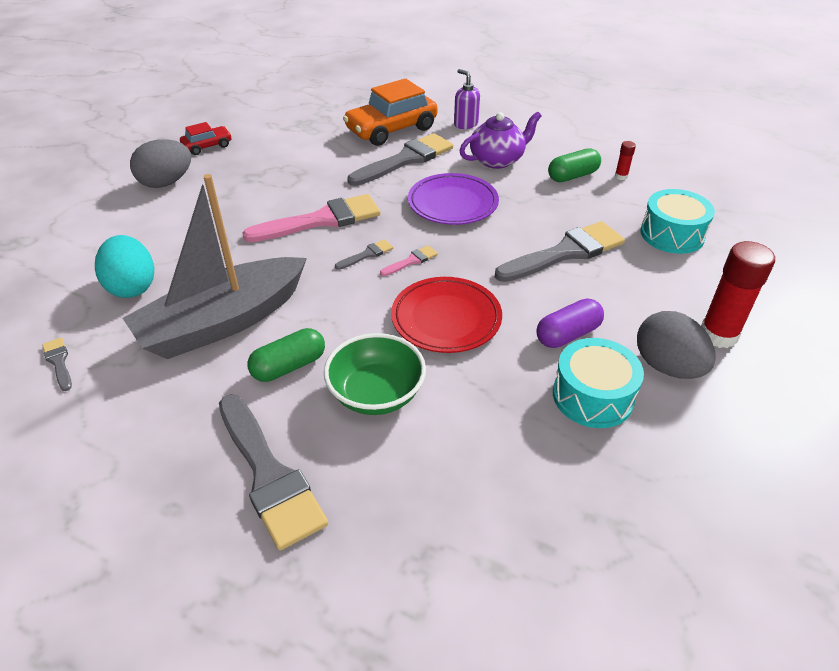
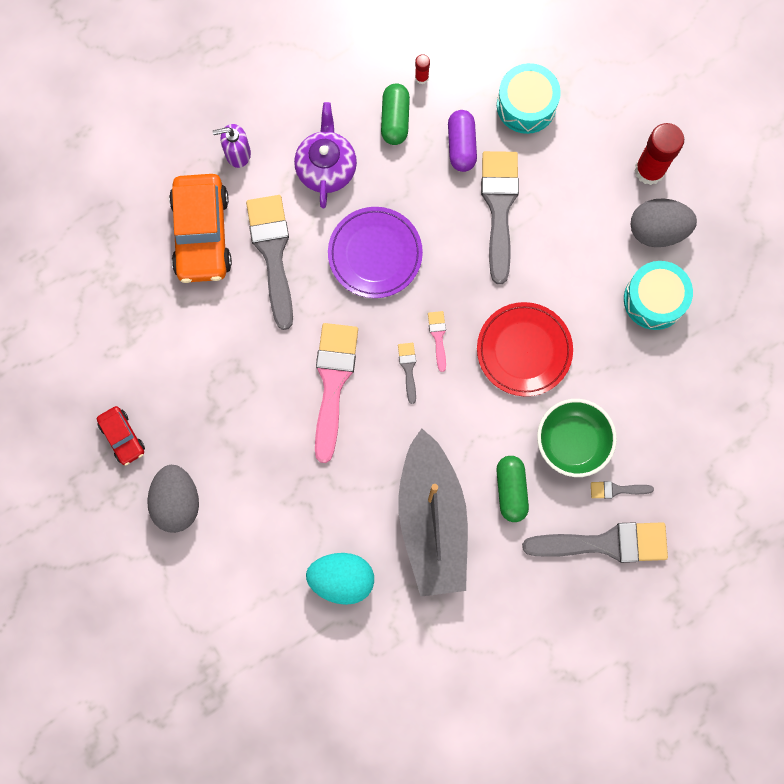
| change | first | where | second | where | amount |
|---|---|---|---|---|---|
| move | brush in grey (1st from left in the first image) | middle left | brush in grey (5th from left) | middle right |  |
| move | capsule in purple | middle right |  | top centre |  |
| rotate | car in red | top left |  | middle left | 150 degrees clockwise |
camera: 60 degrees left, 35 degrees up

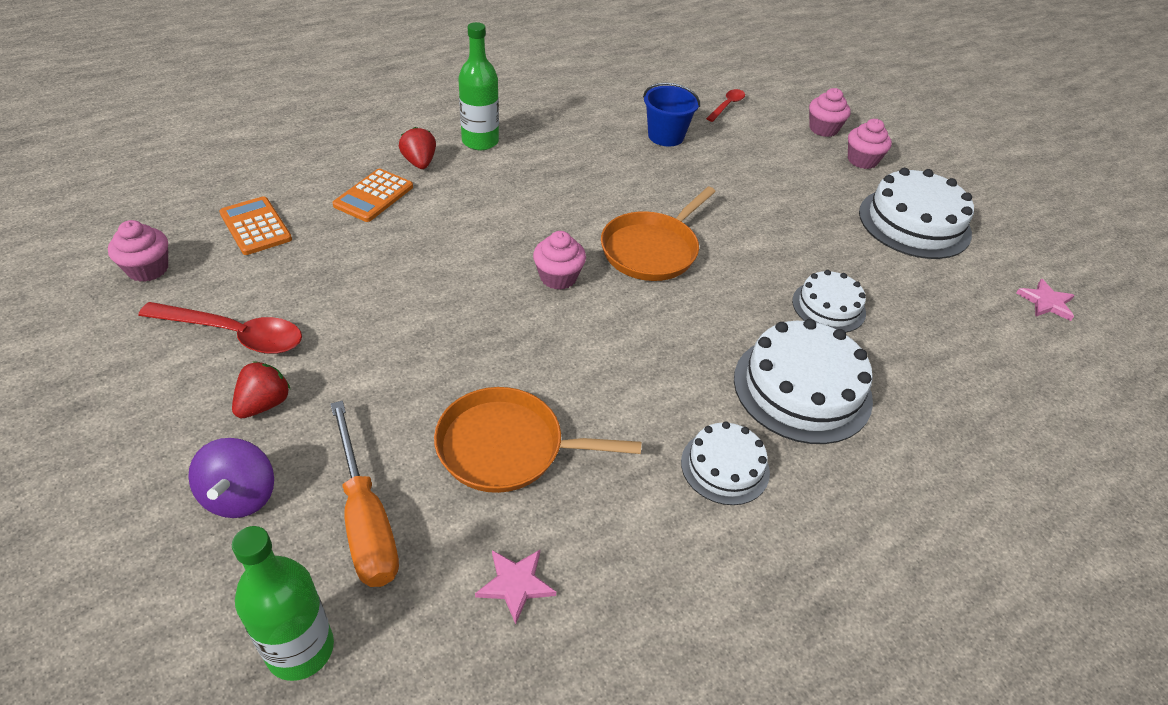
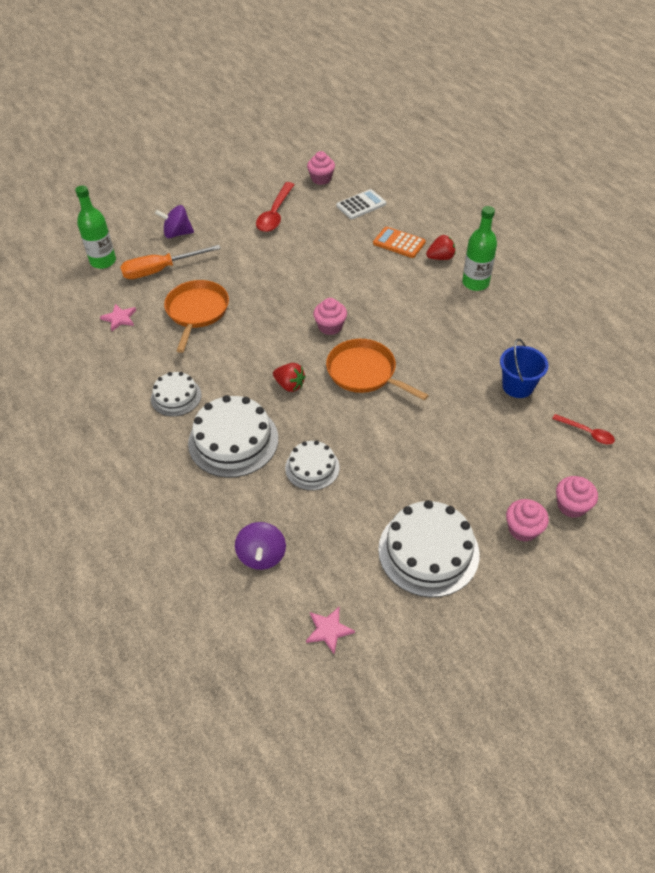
| change | first | where | second | where | amount |
|---|---|---|---|---|---|
| insert |  |  | spinning top in purple (2nd from left) | centre |  |
| move | strawberry in red (1st from left) | middle left |  | centre |  |
| recolor | calculator in orange (1st from left) | top left | calculator in white | top centre |  |
camera: 95 degrees right, 5 degrees up

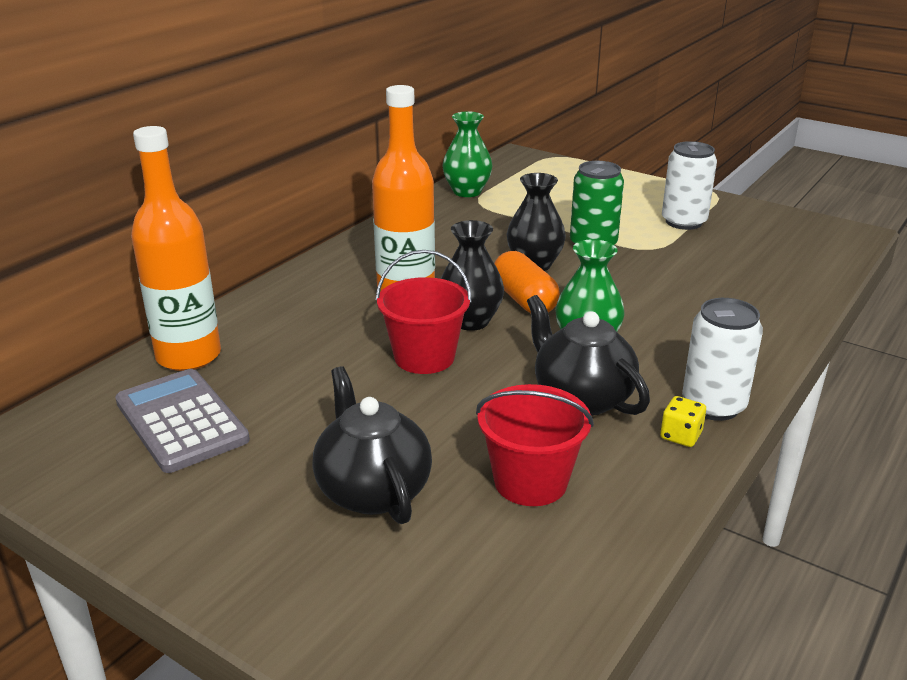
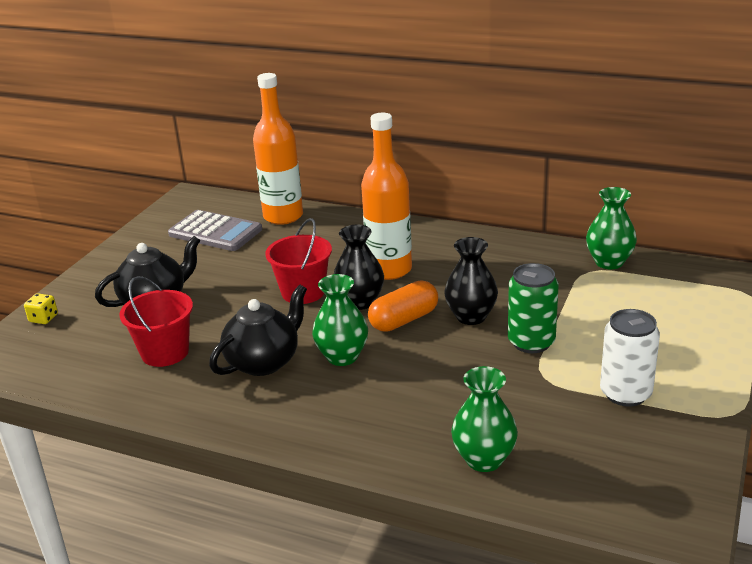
| change | first | where | second | where | amount |
|---|---|---|---|---|---|
| delete | can in white (2nd from left) | middle right |  |  |  |
| insert |  |  | vase in green (2nd from left) | bottom centre |  |
| move | dice in yellow | middle right |  | middle left |  |
| rotate | calculator in grey | middle left |  | middle left | 75 degrees clockwise |
camera: 80 degrees right, 0 degrees up

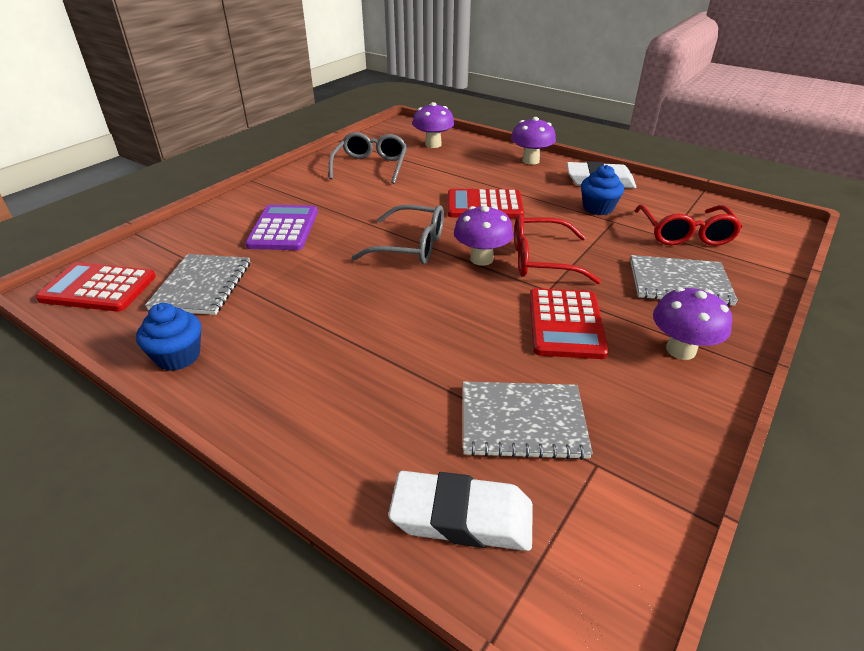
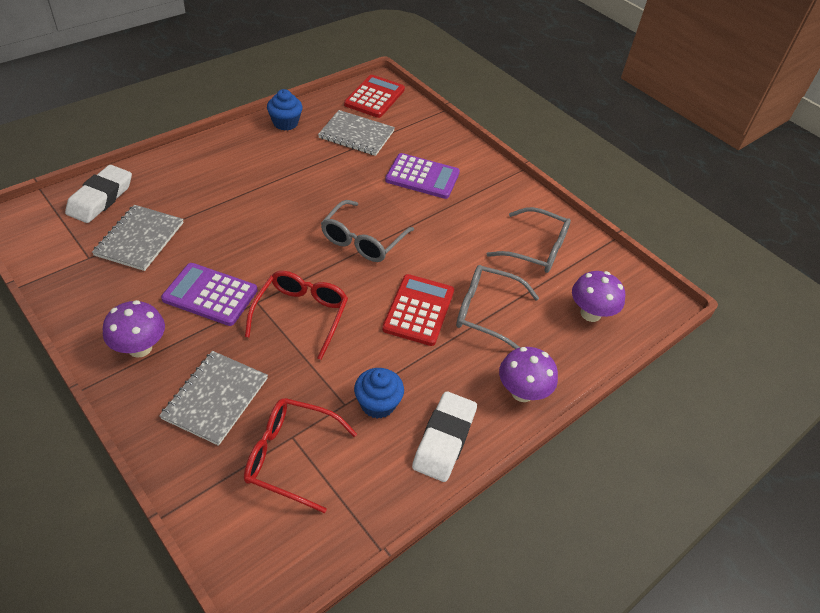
| change | first | where | second | where | amount |
|---|---|---|---|---|---|
| delete | mushroom in purple (2nd from left) | centre |  |  |  |
| insert |  |  | glasses in grey (2nd from left) | centre |  |
| recolor | calculator in red (3rd from left) | centre | calculator in purple (1st from left) | middle left |  |
camera: 100 degrees right, 10 degrees up

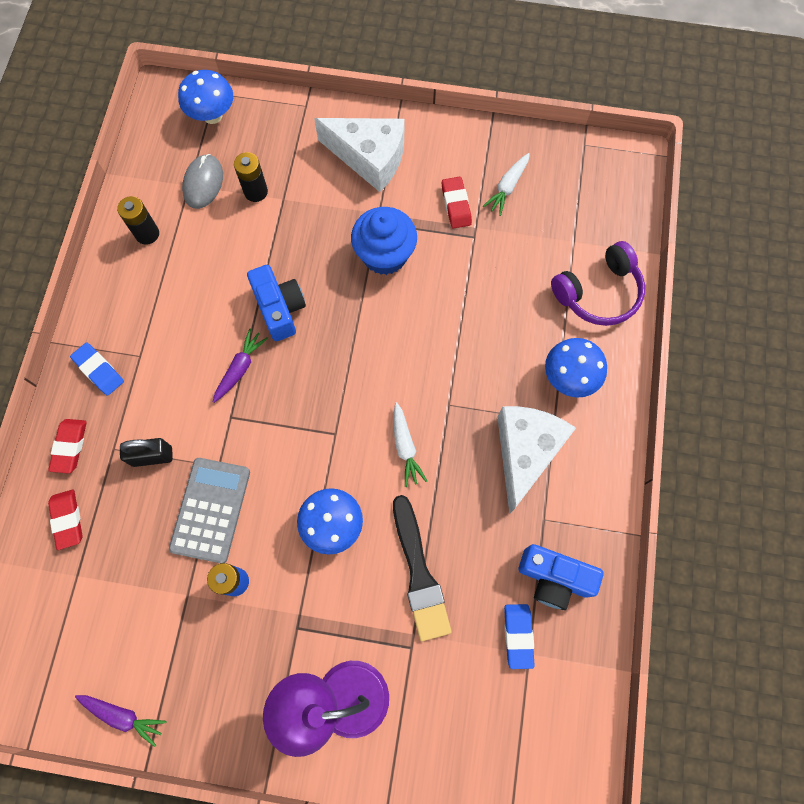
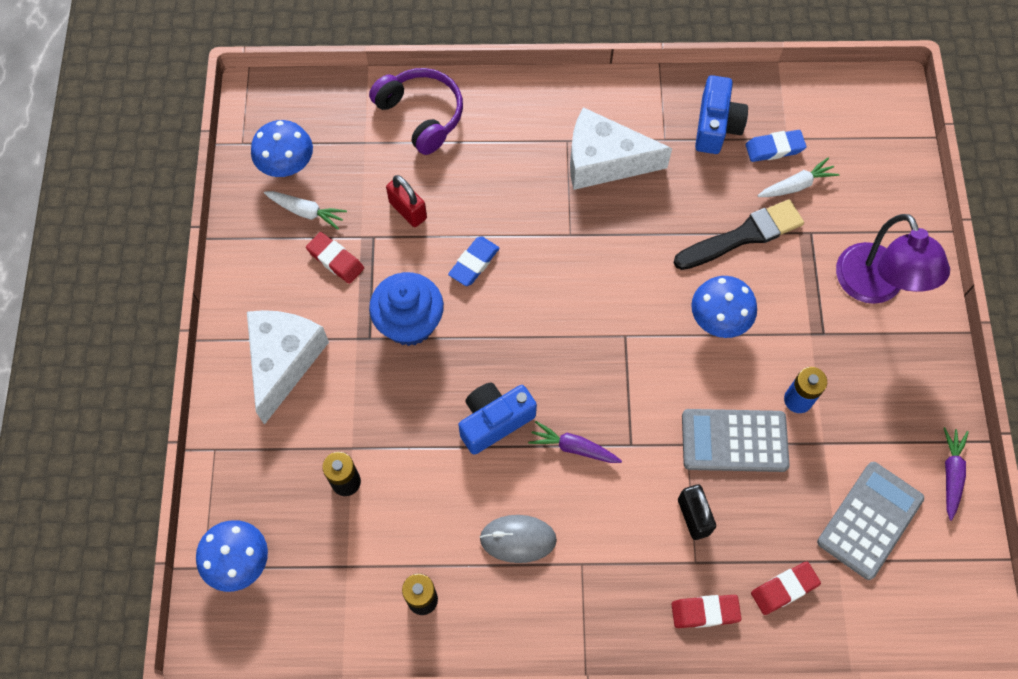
| change | first | where | second | where | amount |
|---|---|---|---|---|---|
| insert |  |  | padlock in red | top centre |  |
| insert |  |  | calculator in grey (2nd from left) | bottom right |  |
| move | eraser in blue (1st from left) | middle left |  | centre |  |
| move | mouse in grey | top left |  | bottom centre |  |
| move | carrot in white (1st from left in the first image) | centre | carrot in white (2nd from left) | top right |  |
| move | mushroom in blue (3rd from left in the first image) | middle right | mushroom in blue (2nd from left) | top left |  |
| rotate | eraser in red (3rd from left in the first image) | top centre | eraser in red (1st from left) | middle left | 60 degrees clockwise |
camera: 100 degrees left, 5 degrees down

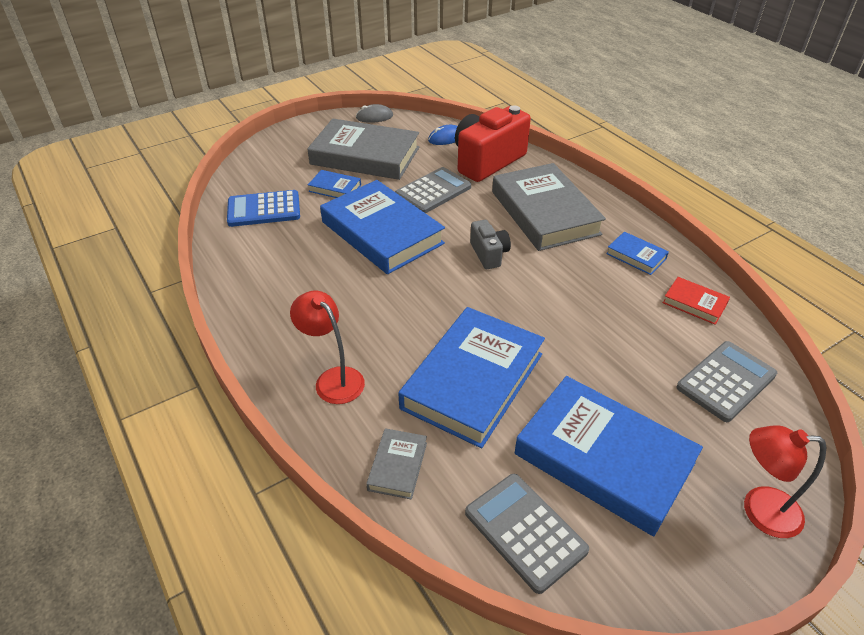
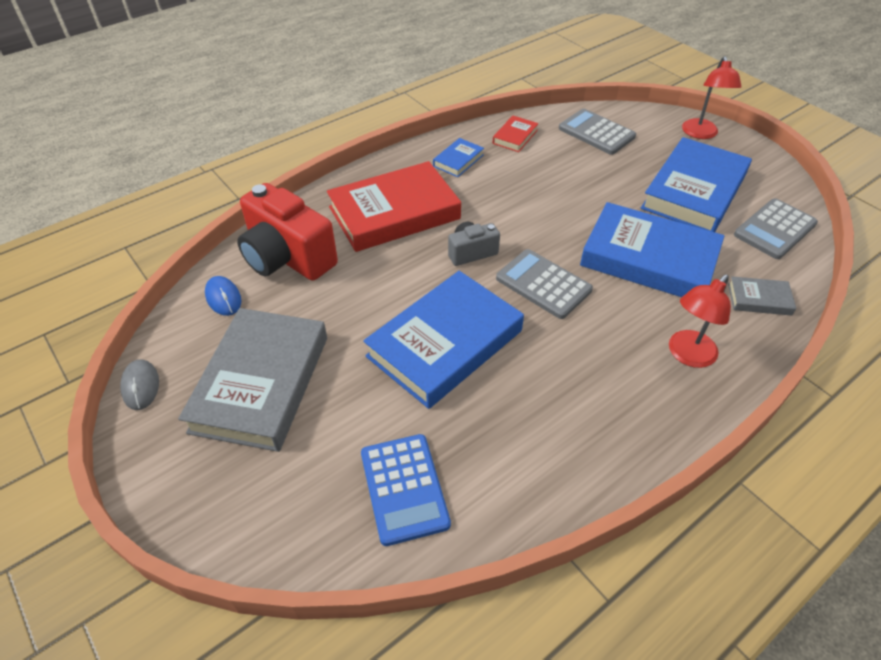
| change | first | where | second | where | amount |
|---|---|---|---|---|---|
| delete | book in blue (1st from left) | top centre |  |  |  |
| move | calculator in grey (1st from left) | top centre |  | centre |  |
| recolor | book in grey (3rd from left) | top centre | book in red (1st from left) | top centre |  |
camera: 95 degrees left, 5 degrees up

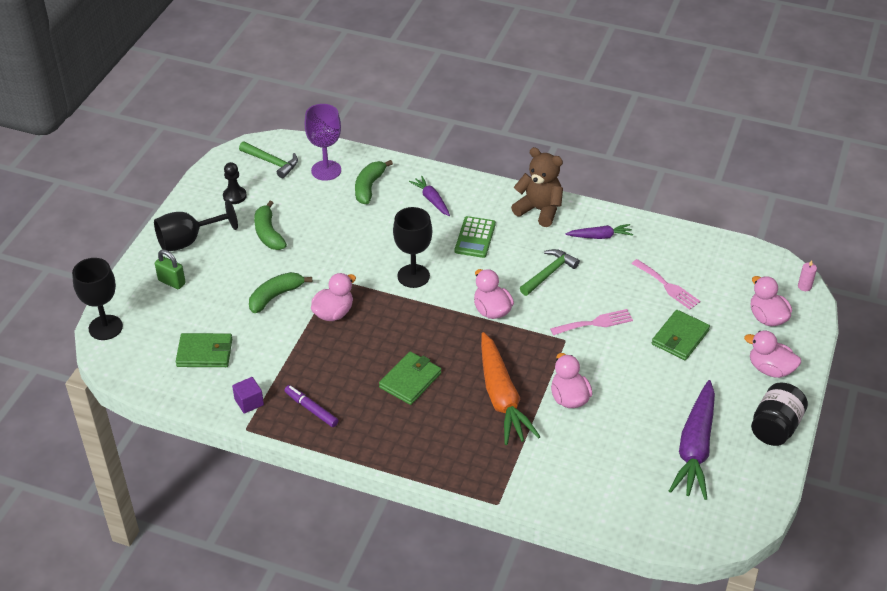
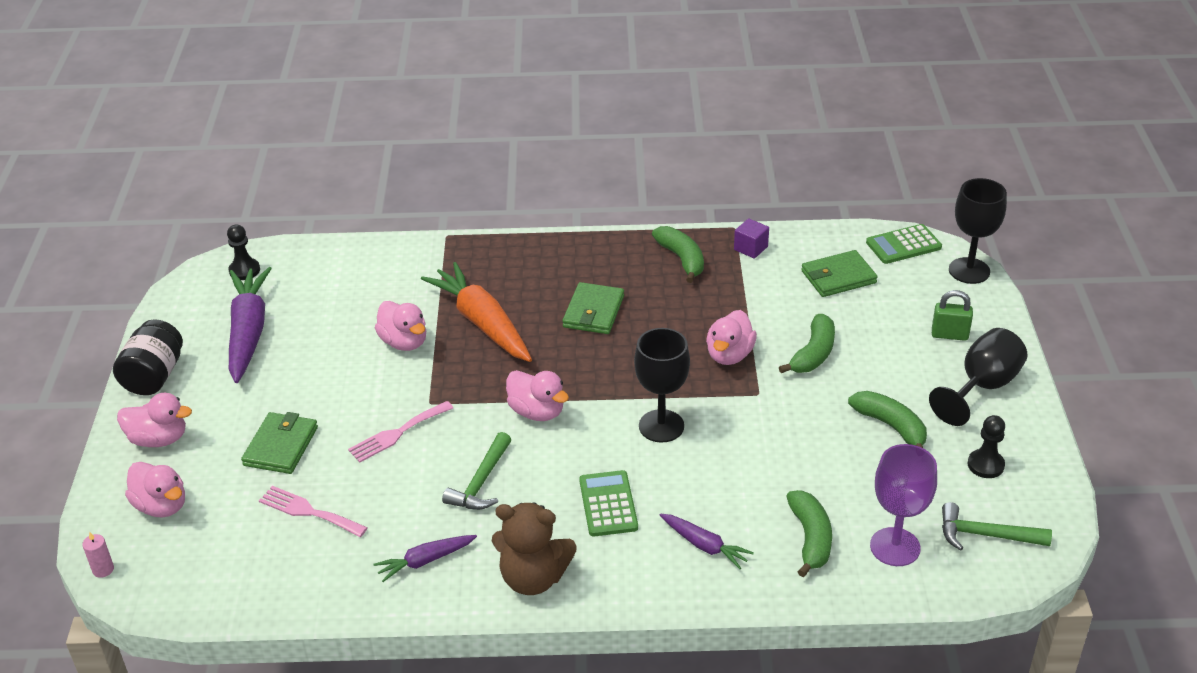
| change | first | where | second | where | amount |
|---|---|---|---|---|---|
| insert |  |  | pawn in black (1st from left) | middle left |  |
| insert |  |  | calculator in green (2nd from left) | middle right |  |
| replace | marker in purple | bottom centre | banana in green (1st from left) | centre |  |
camera: 160 degrees right, 5 degrees down

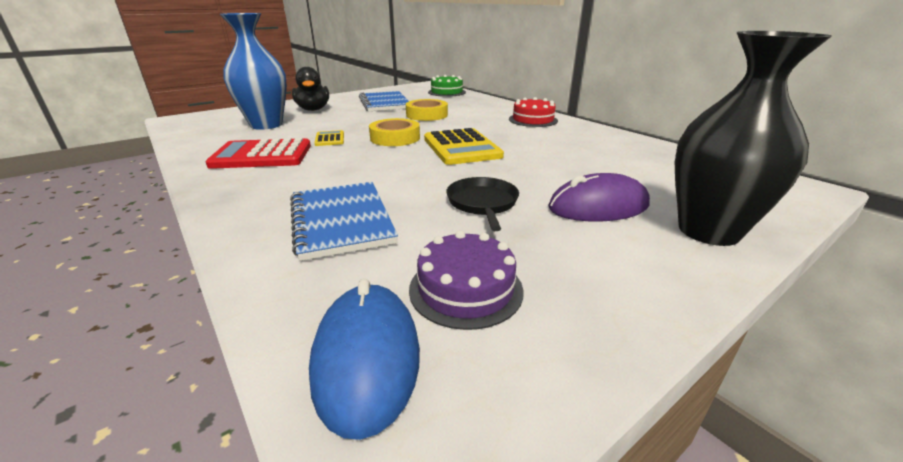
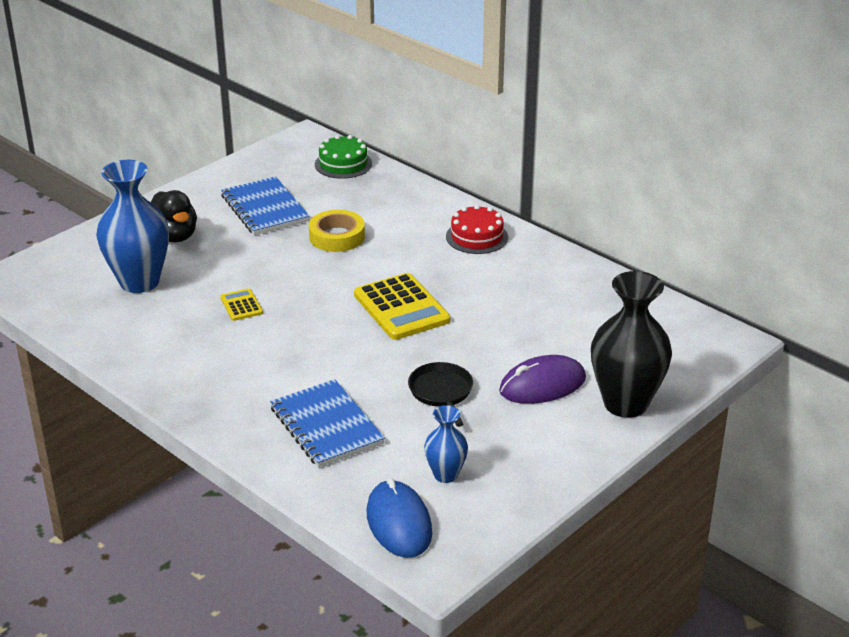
| change | first | where | second | where | amount |
|---|---|---|---|---|---|
| delete | calculator in red | top left |  |  |  |
| delete | tape in yellow (1st from left) | top centre |  |  |  |
| replace | cake in purple | centre | vase in blue (2nd from left) | bottom centre |  |
camera: 10 degrees left, 5 degrees up

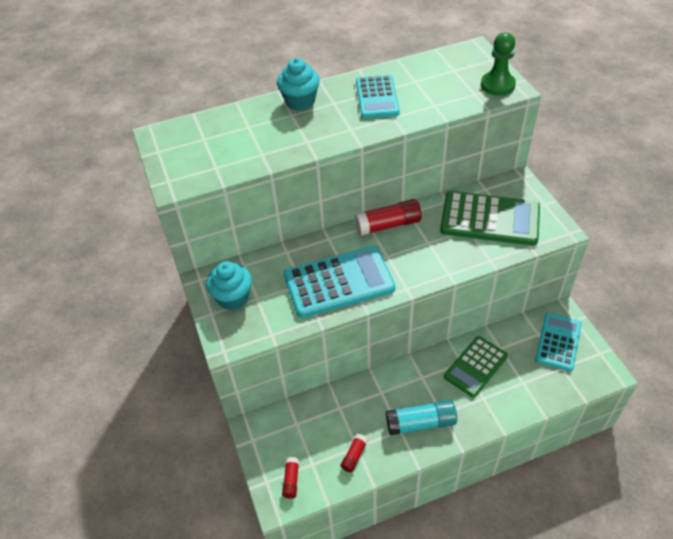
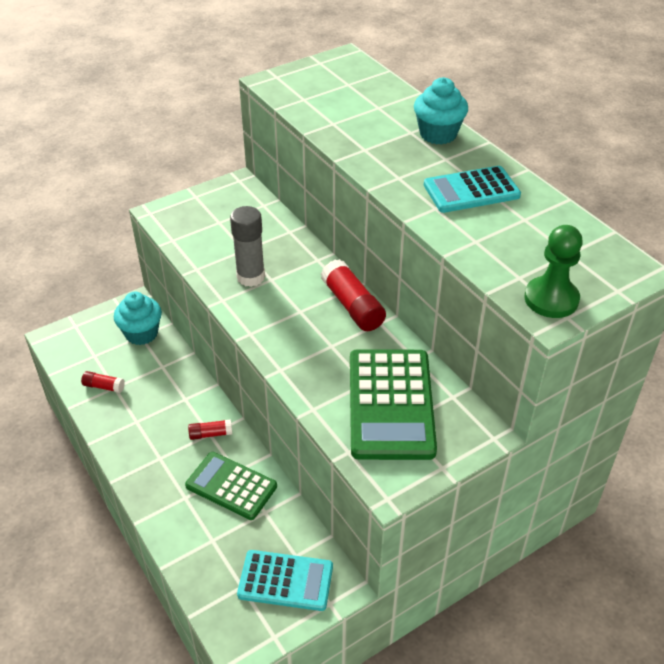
| change | first | where | second | where | amount |
|---|---|---|---|---|---|
| delete | glue stick in turquoise | bottom centre |  |  |  |
| move | cupcake in turquoise (1st from left) | centre |  | middle left |  |
| move | glue stick in red (1st from left in the first image) | bottom centre | glue stick in red (2nd from left) | middle left |  |
| replace | calculator in turquoise (1st from left) | centre | glue stick in grey | centre |  |
camera: 75 degrees right, 5 degrees down

